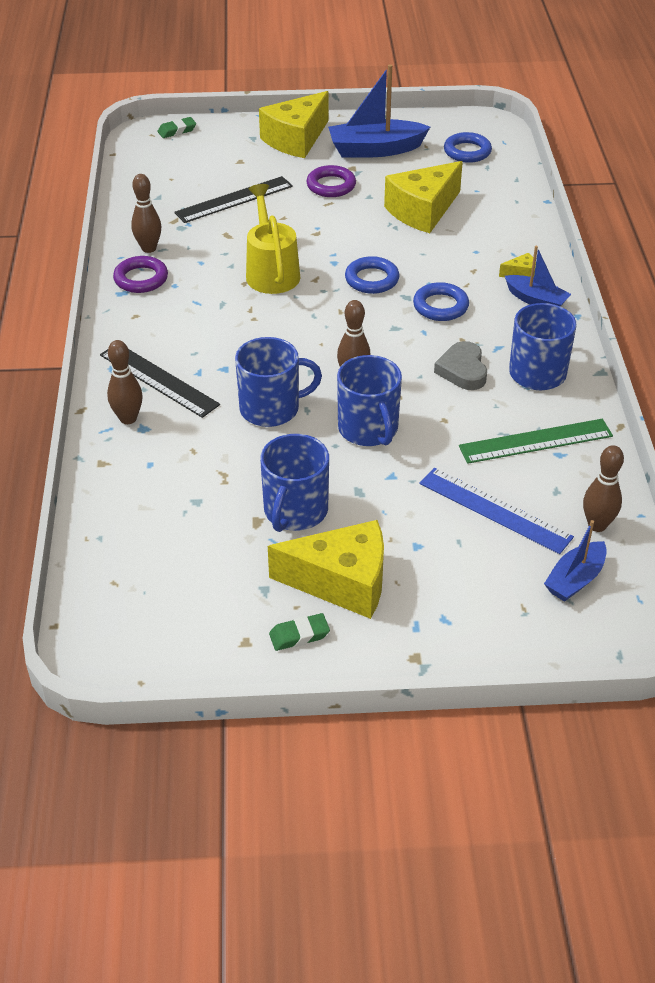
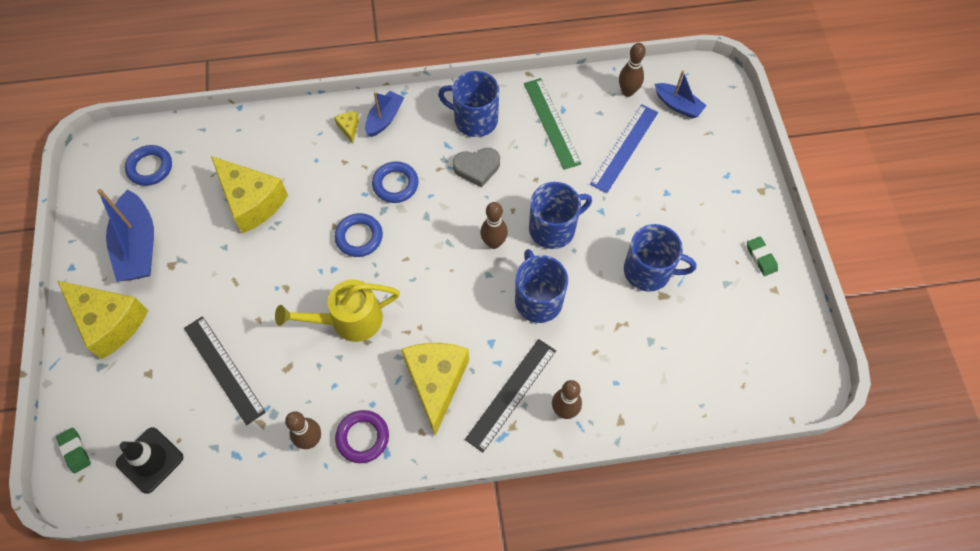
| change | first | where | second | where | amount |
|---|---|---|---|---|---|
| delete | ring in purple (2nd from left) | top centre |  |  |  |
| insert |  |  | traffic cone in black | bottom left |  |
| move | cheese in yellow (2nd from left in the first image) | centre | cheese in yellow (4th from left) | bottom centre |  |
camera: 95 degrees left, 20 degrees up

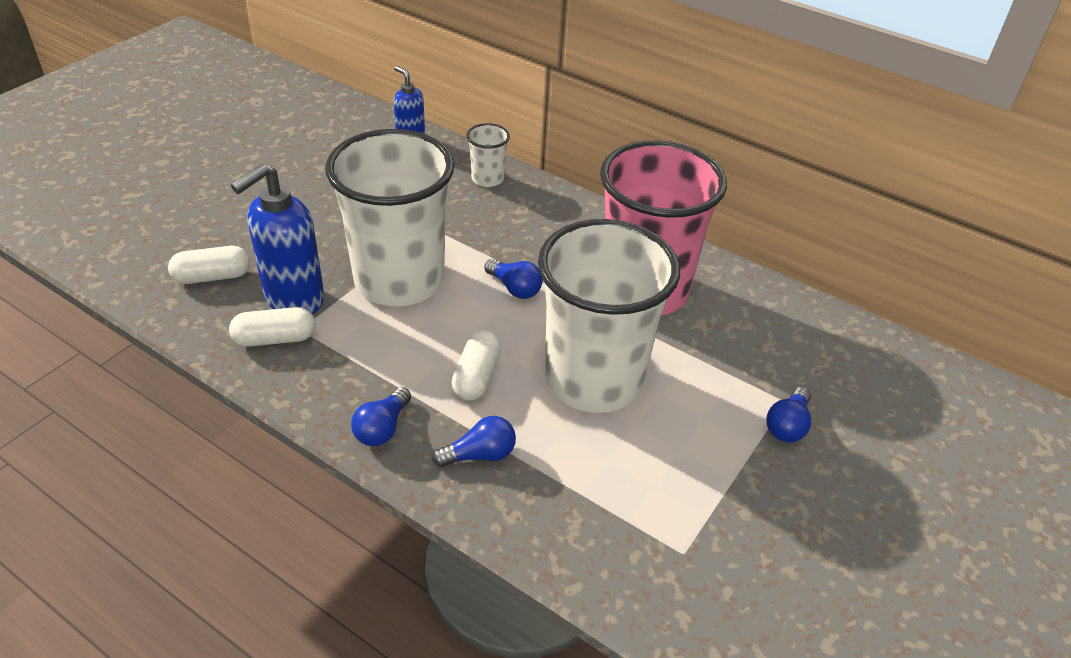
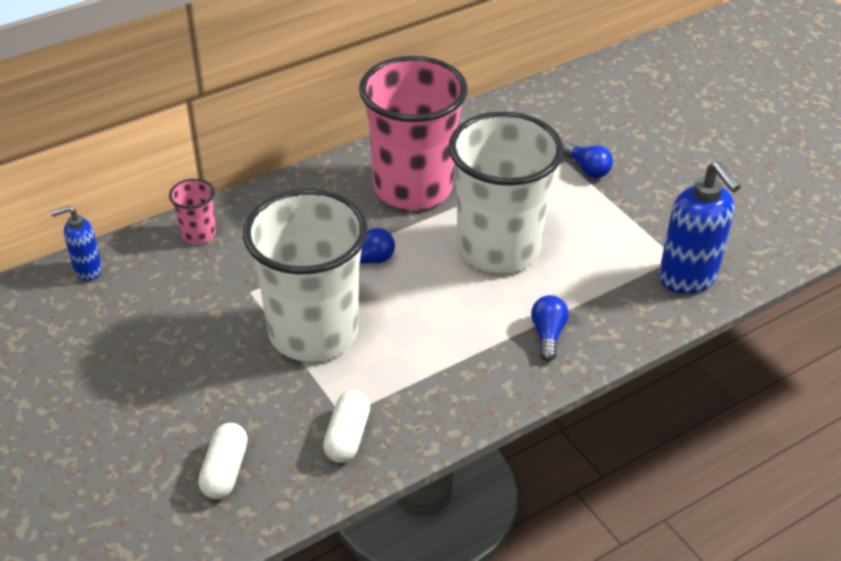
| change | first | where | second | where | amount |
|---|---|---|---|---|---|
| delete | light bulb in blue (1st from left) | centre |  |  |  |
| delete | capsule in white (3rd from left) | centre |  |  |  |
| move | soap dispenser in blue (1st from left in the first image) | middle left | soap dispenser in blue (2nd from left) | middle right |  |
| recolor | cup in white (2nd from left) | top centre | cup in pink (1st from left) | middle left |  |
camera: 65 degrees left, 0 degrees up

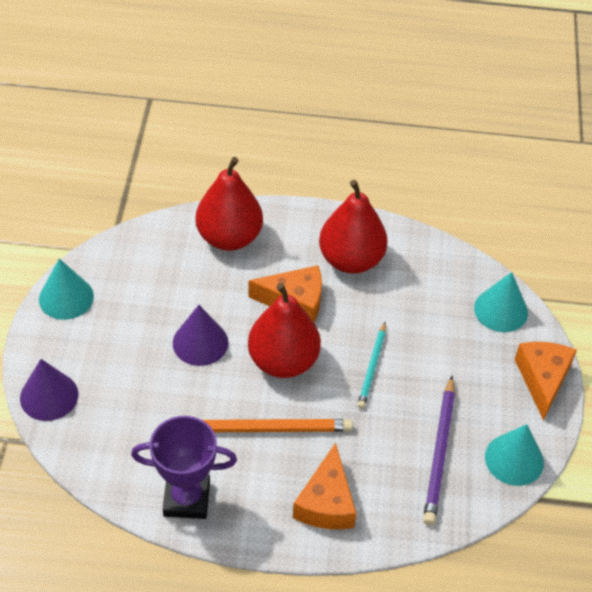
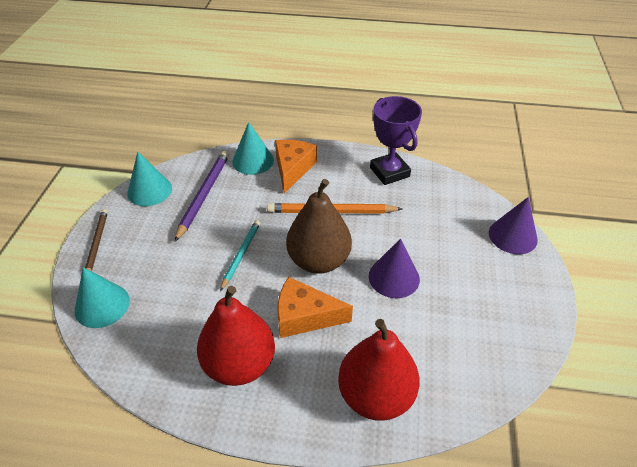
| change | first | where | second | where | amount |
|---|---|---|---|---|---|
| move | cone in turquoise (1st from left in the first image) | middle left | cone in turquoise (3rd from left) | top centre |  |
| replace | cheese in orange (3rd from left) | middle right | pencil in brown | middle left |  |
| recolor | pear in red (2nd from left) | centre | pear in brown | centre |  |
| rotate | trophy in purple | bottom left |  | top centre | 60 degrees clockwise |
camera: 175 degrees left, 5 degrees down

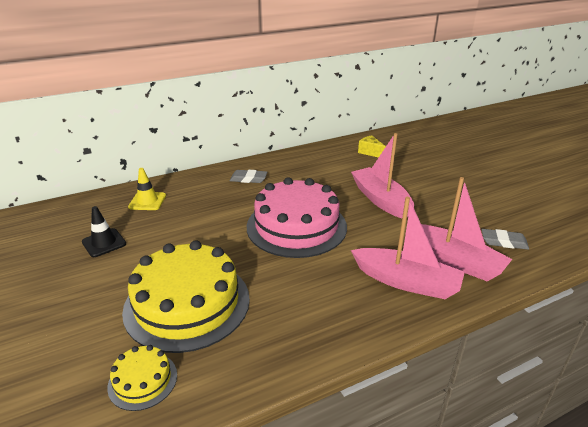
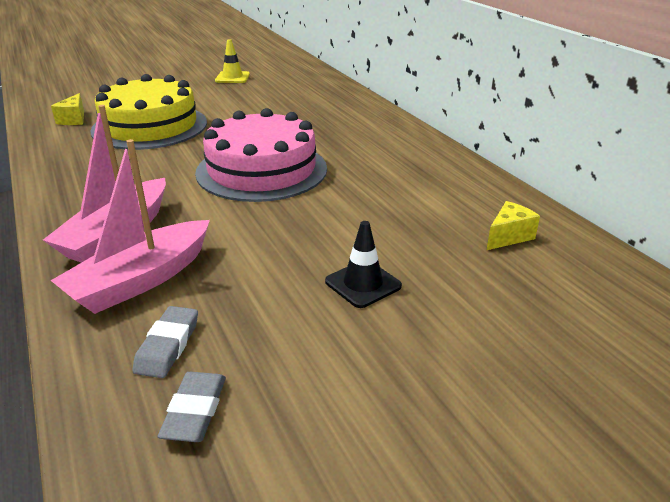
| change | first | where | second | where | amount |
|---|---|---|---|---|---|
| delete | boat in pink (1st from left) | centre |  |  |  |
| move | traffic cone in black | middle left |  | centre |  |
| move | traffic cone in yellow | middle left |  | top centre |  |
| move | eraser in grey (1st from left in the first image) | centre | eraser in grey (2nd from left) | bottom left |  |
| replace | cake in yellow (1st from left) | bottom left | cheese in yellow (1st from left) | top left |  |
camera: 90 degrees right, 0 degrees up

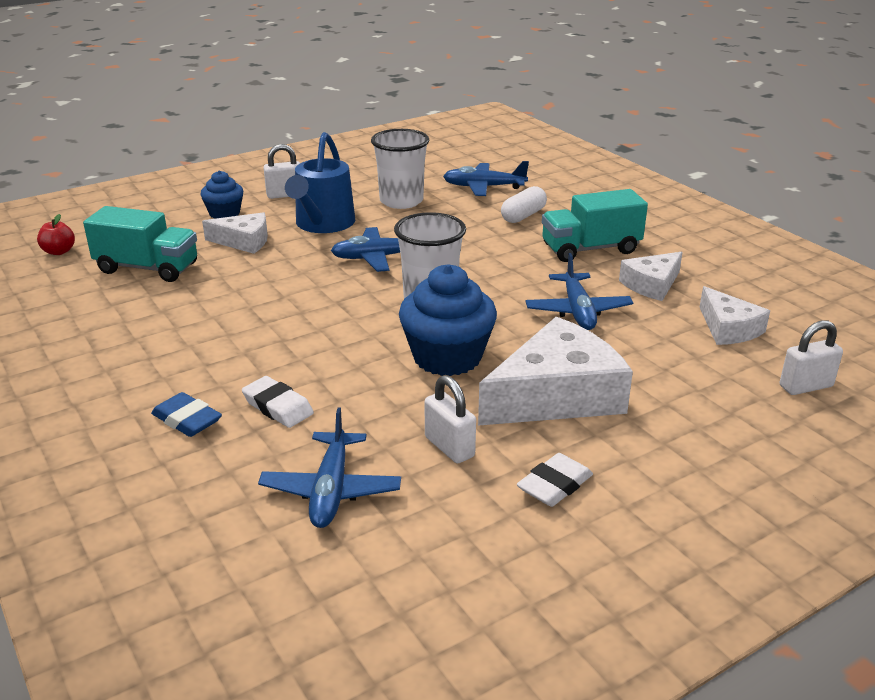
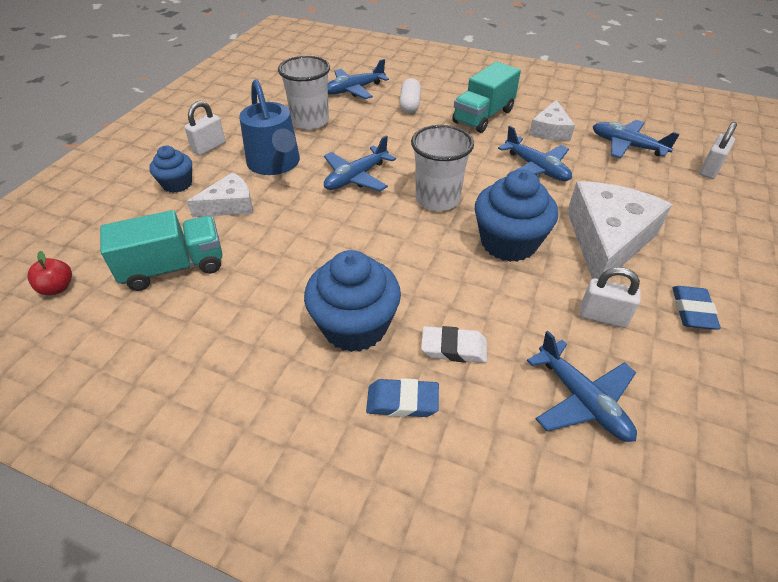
| change | first | where | second | where | amount |
|---|---|---|---|---|---|
| insert |  |  | cupcake in blue (2nd from left) | centre |  |
| replace | cheese in white (4th from left) | middle right | plane in blue (5th from left) | top right |  |
| recolor | eraser in white (2nd from left) | bottom centre | eraser in blue (2nd from left) | middle right |  |
camera: 35 degrees left, 15 degrees up

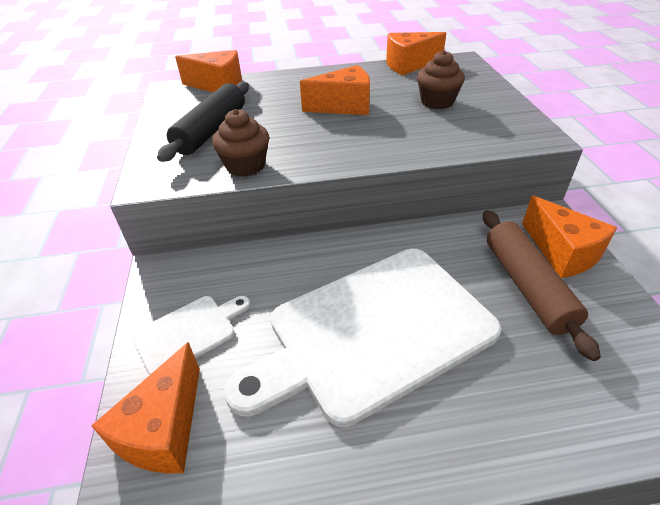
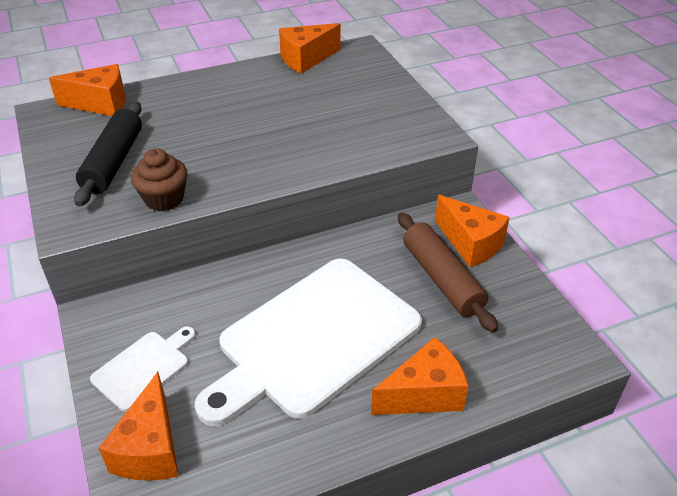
| change | first | where | second | where | amount |
|---|---|---|---|---|---|
| delete | cupcake in brown (2nd from left) | top right |  |  |  |
| move | cheese in orange (3rd from left in the first image) | top centre | cheese in orange (4th from left) | bottom centre |  |
camera: 15 degrees left, 0 degrees up

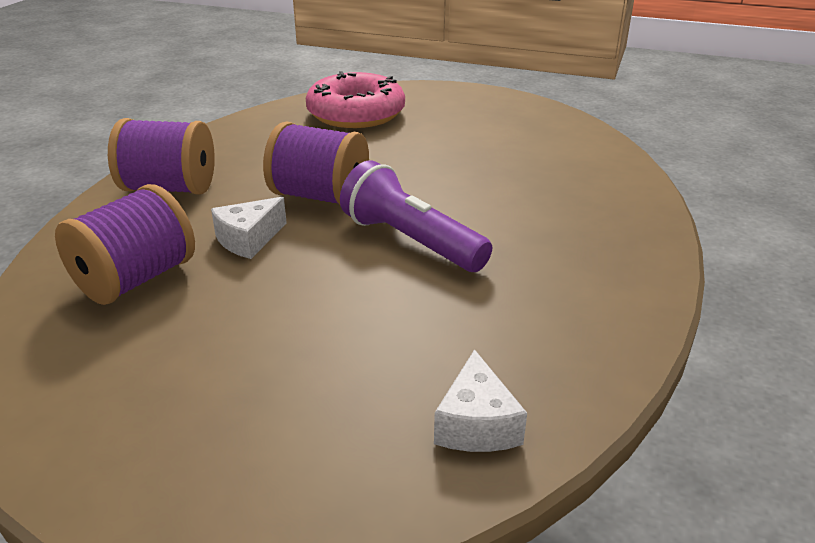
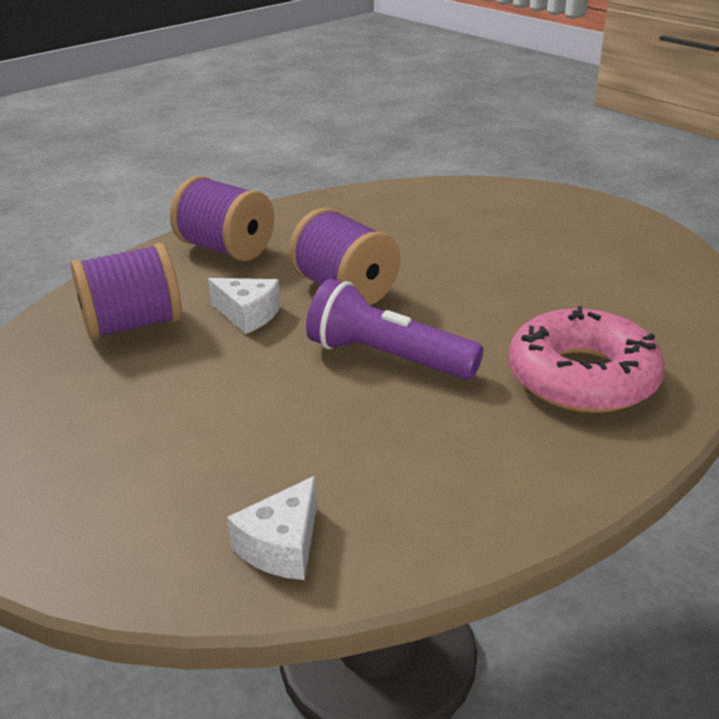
| change | first | where | second | where | amount |
|---|---|---|---|---|---|
| move | donut in pink | top centre |  | middle right |  |
| rotate | cheese in white (1st from left) | middle left |  | centre | 135 degrees counterclockwise |
| rotate | flashlight in purple | centre |  | centre | 45 degrees counterclockwise |
camera: 30 degrees right, 0 degrees up

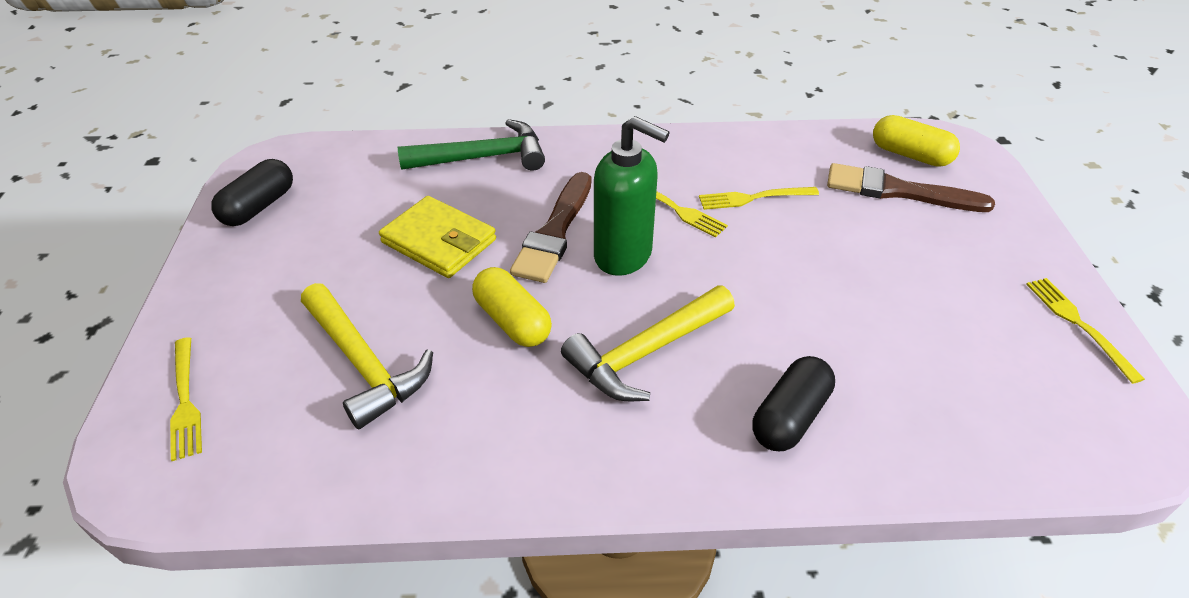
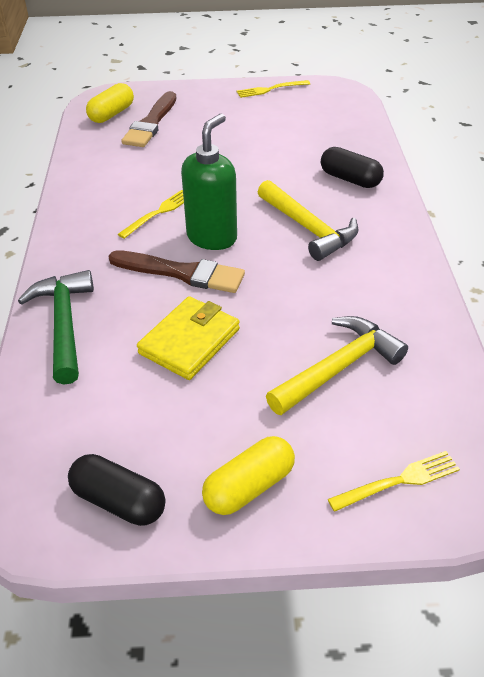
| change | first | where | second | where | amount |
|---|---|---|---|---|---|
| delete | fork in yellow (3rd from left) | top centre |  |  |  |
| move | capsule in yellow (1st from left in the first image) | centre | capsule in yellow (2nd from left) | bottom centre |  |
camera: 90 degrees left, 0 degrees up

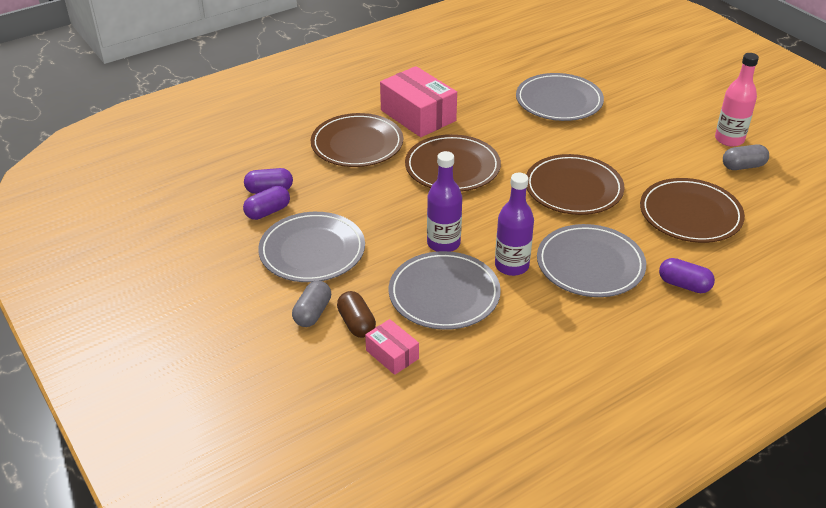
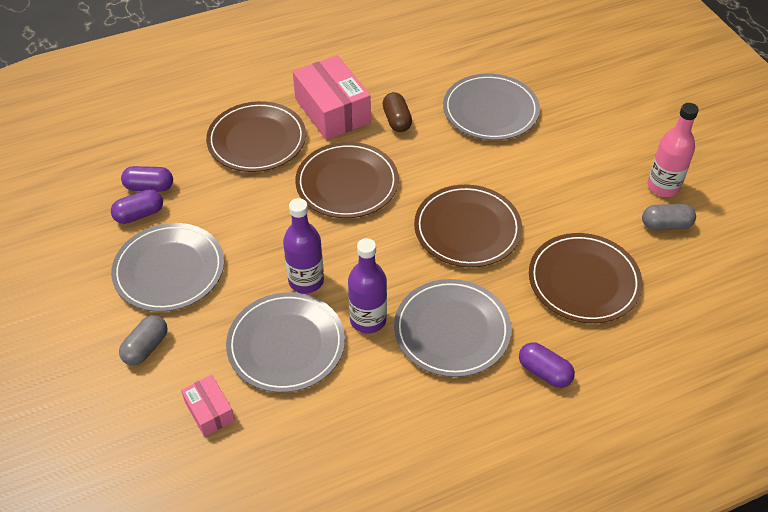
| change | first | where | second | where | amount |
|---|---|---|---|---|---|
| move | capsule in brown | centre |  | top centre |  |
camera: 10 degrees right, 10 degrees up

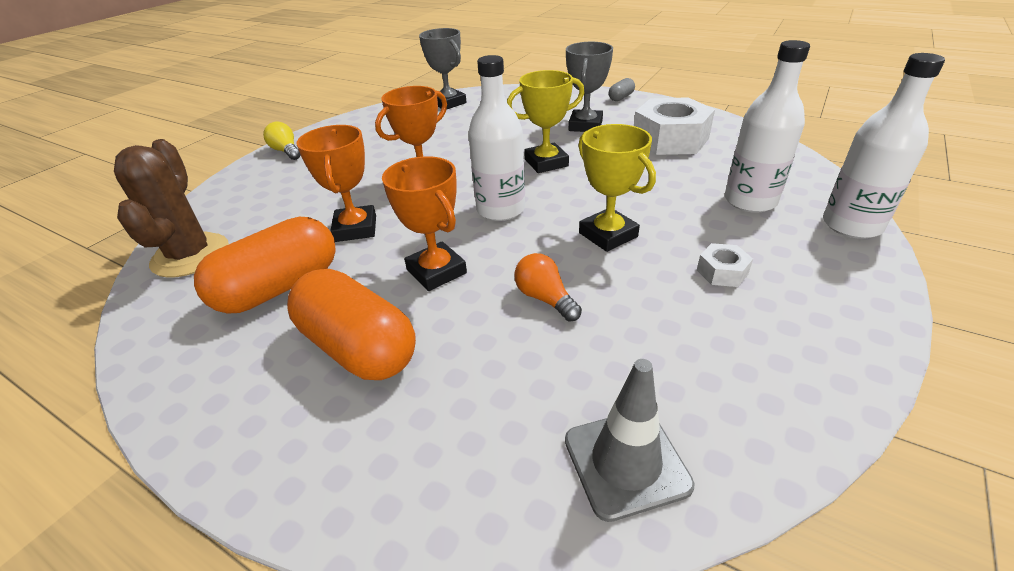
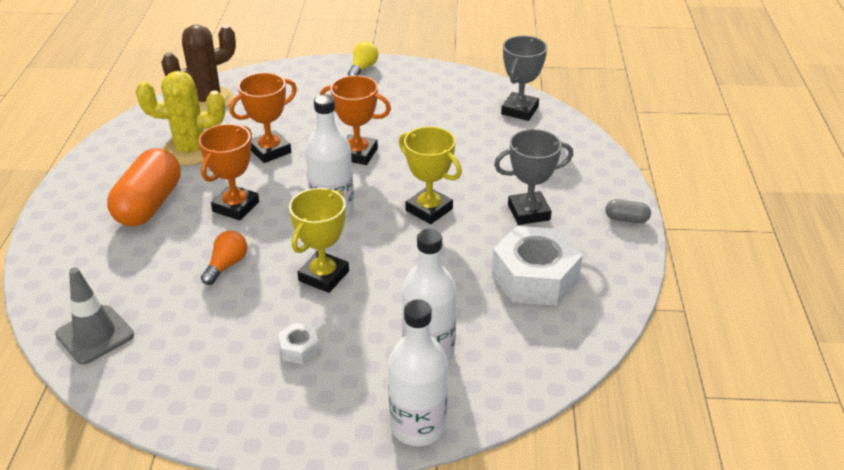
| change | first | where | second | where | amount |
|---|---|---|---|---|---|
| replace | capsule in orange (1st from left) | middle left | cactus in yellow | top left |  |
camera: 60 degrees right, 0 degrees up

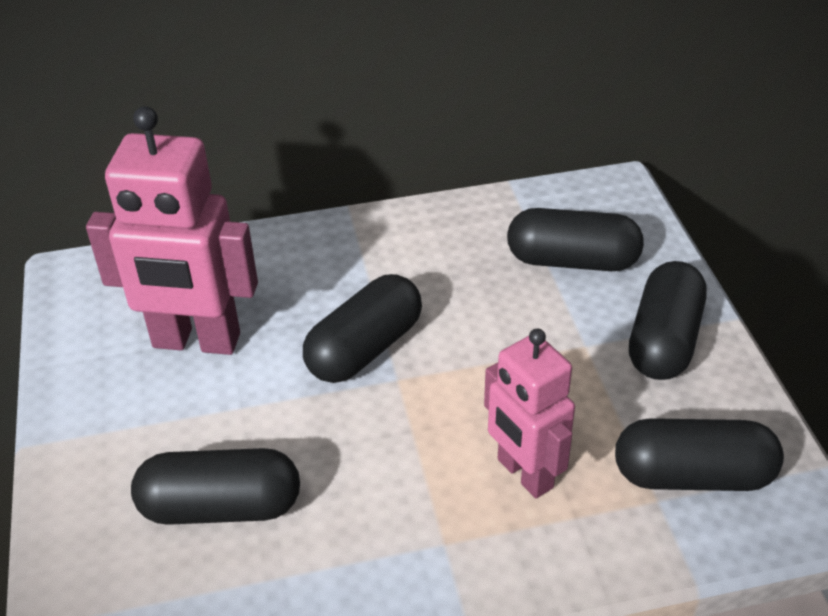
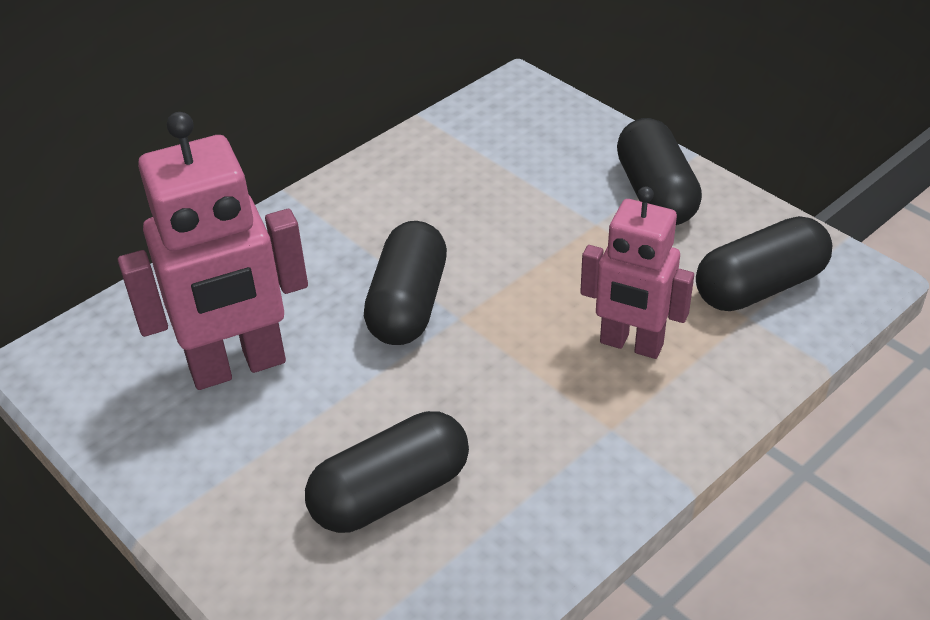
| change | first | where | second | where | amount |
|---|---|---|---|---|---|
| delete | capsule in black (3rd from left) | middle right |  |  |  |
camera: 30 degrees left, 0 degrees up

